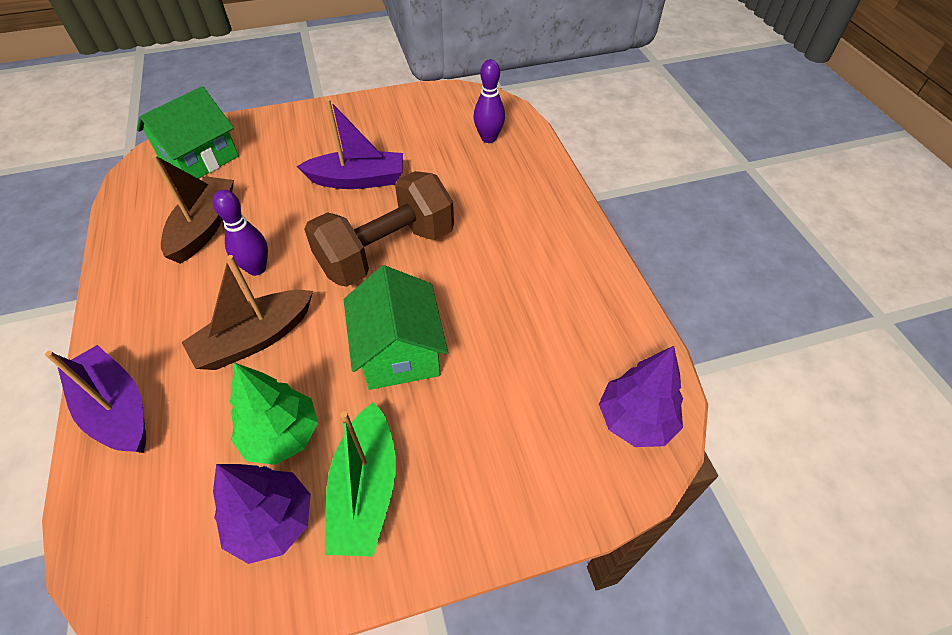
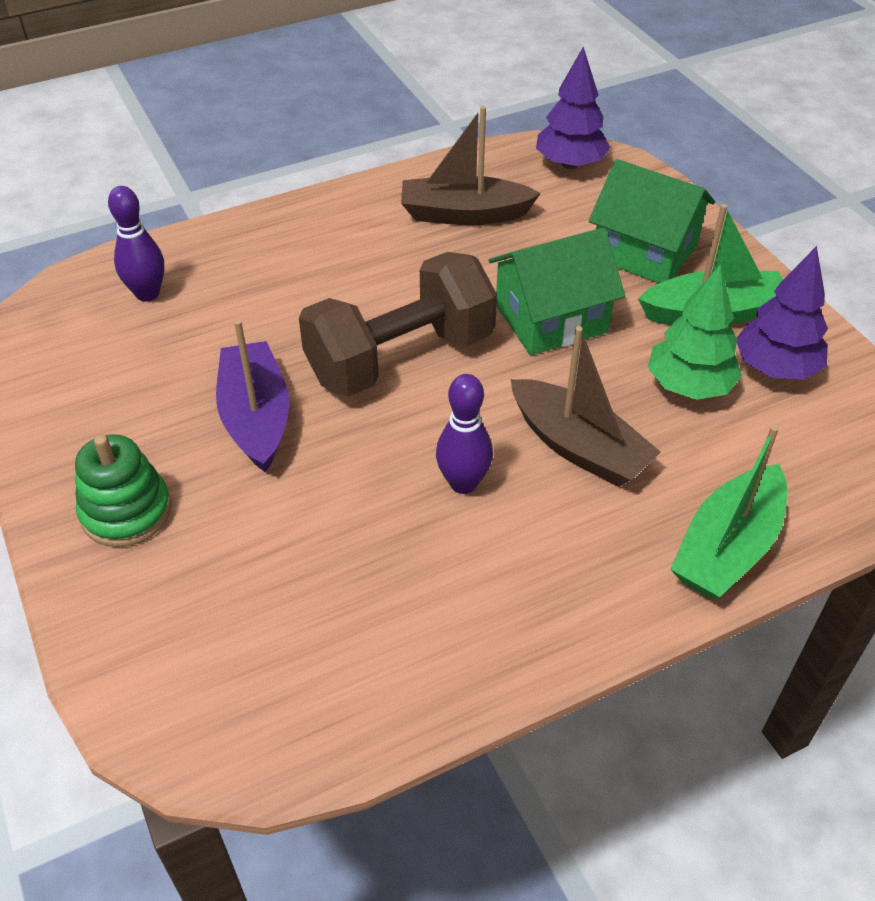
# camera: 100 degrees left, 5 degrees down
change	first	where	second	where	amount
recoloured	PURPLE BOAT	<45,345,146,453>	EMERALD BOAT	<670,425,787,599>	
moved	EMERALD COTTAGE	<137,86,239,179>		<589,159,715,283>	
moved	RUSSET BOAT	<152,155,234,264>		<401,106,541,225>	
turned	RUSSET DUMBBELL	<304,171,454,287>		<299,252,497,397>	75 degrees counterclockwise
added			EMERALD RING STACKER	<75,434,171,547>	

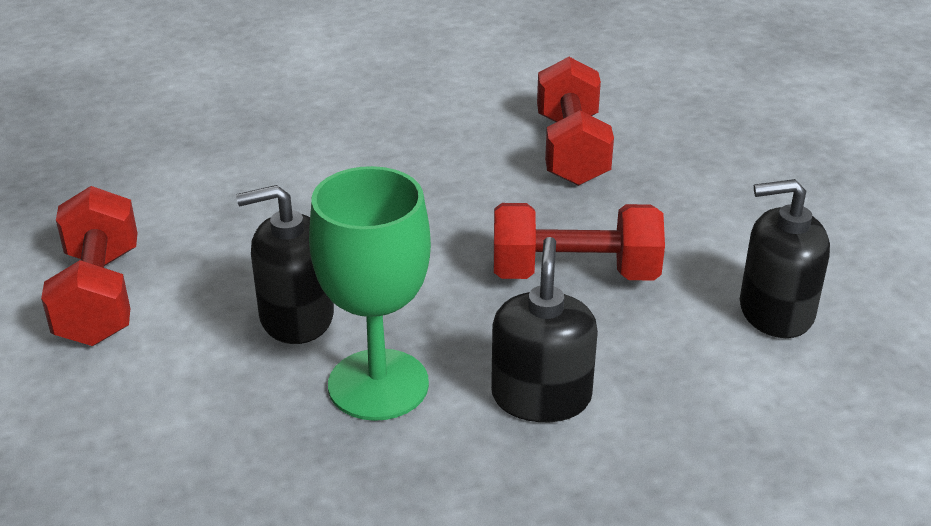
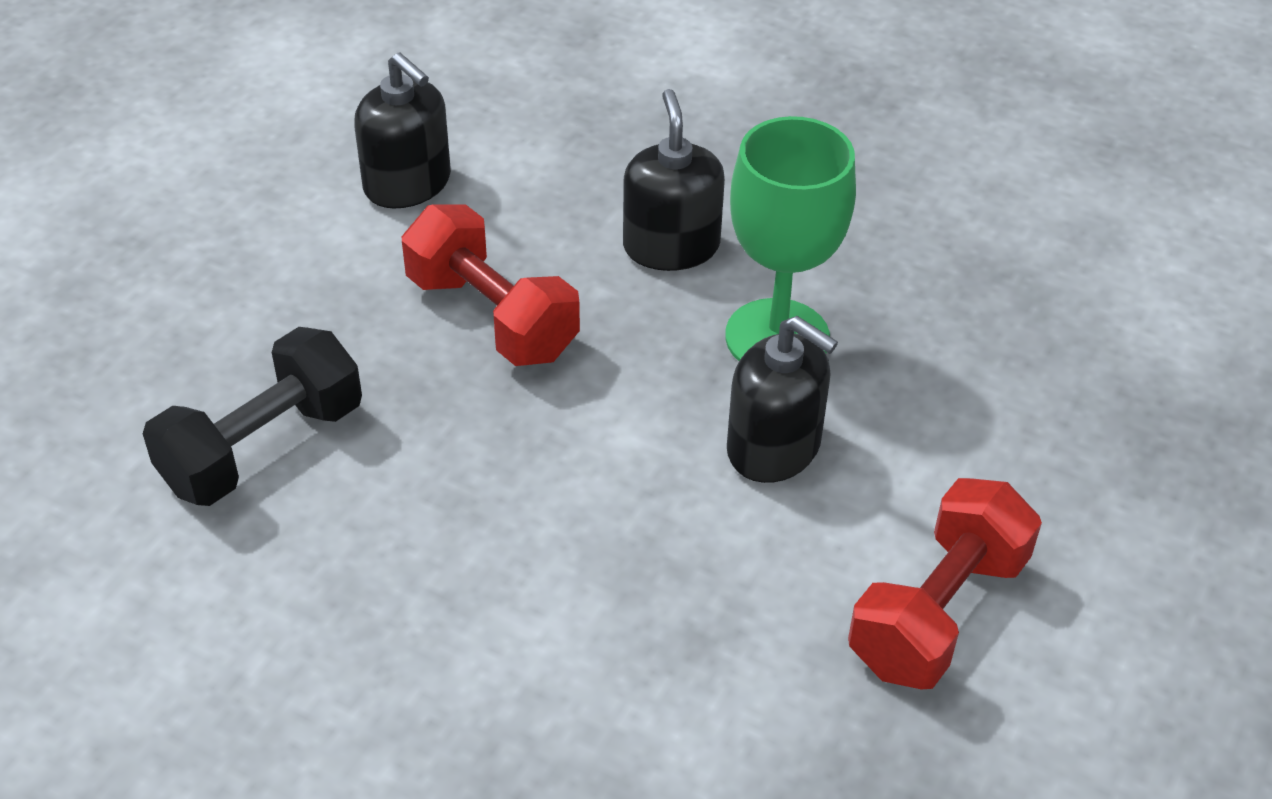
# camera: 135 degrees left, 10 degrees up
change	first	where	second	where	amount
turned	EBONY SOAP DISPENSER	<491,237,598,422>		<623,89,725,271>	120 degrees clockwise
recoloured	SCARLET DUMBBELL	<537,57,614,186>	EBONY DUMBBELL	<143,327,362,506>	

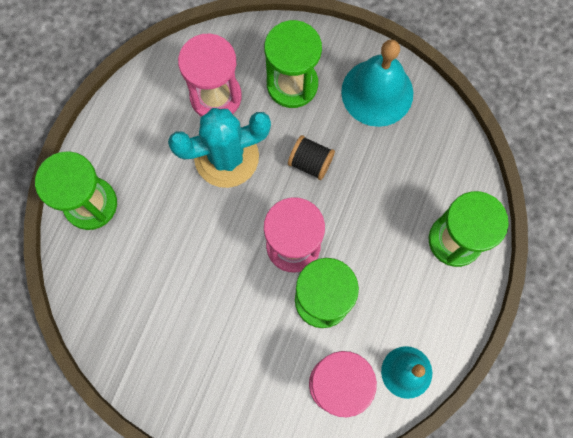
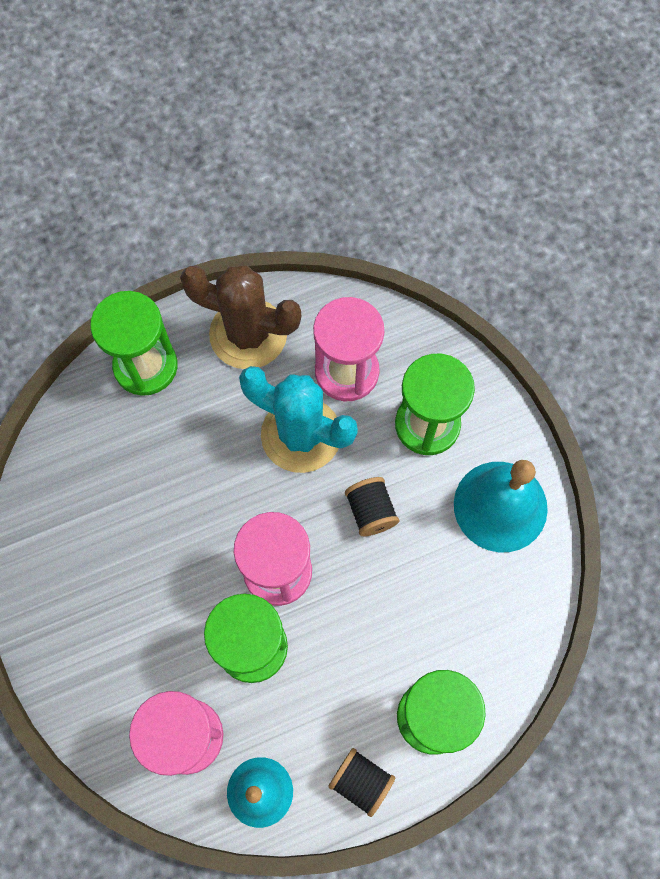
# camera: 45 degrees right, 5 degrees down
change	first	where	second	where	amount
added			RUSSET SAGUARO CACTUS	<180,265,301,369>	
added			EBONY BOBBIN	<328,748,396,817>	

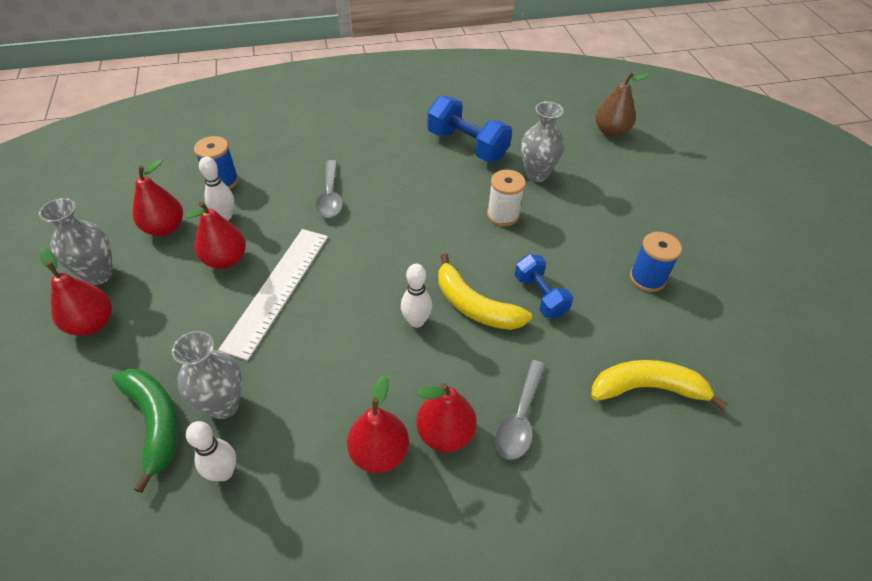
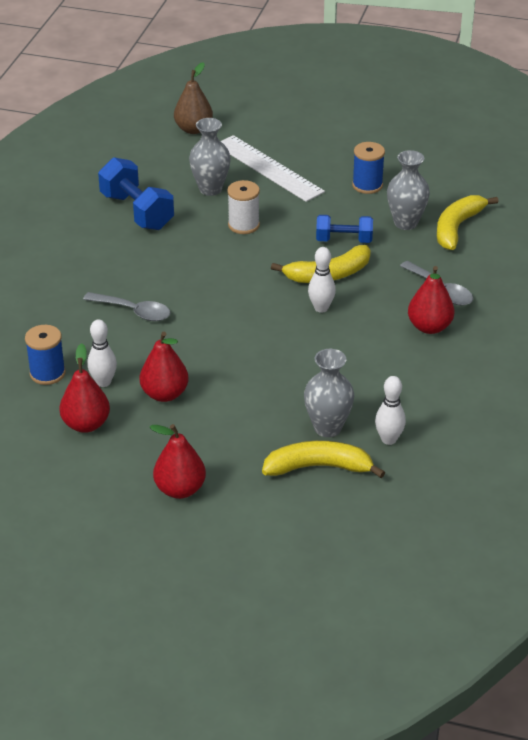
# camera: 60 degrees left, 10 degrees down
change	first	where	second	where	amount
moved	GREY VASE	<39,198,113,285>		<387,150,430,230>	
recoloured	EMERALD BANANA	<112,369,179,493>	GOLDEN BANANA	<262,441,385,478>	
moved	WHITE RULER	<218,229,328,361>		<221,135,325,202>	
removed	SCARLET PEAR FRUIT	<347,375,409,473>			
turned	BLUE DUMBBELL	<427,96,512,162>		<98,157,174,230>	75 degrees clockwise

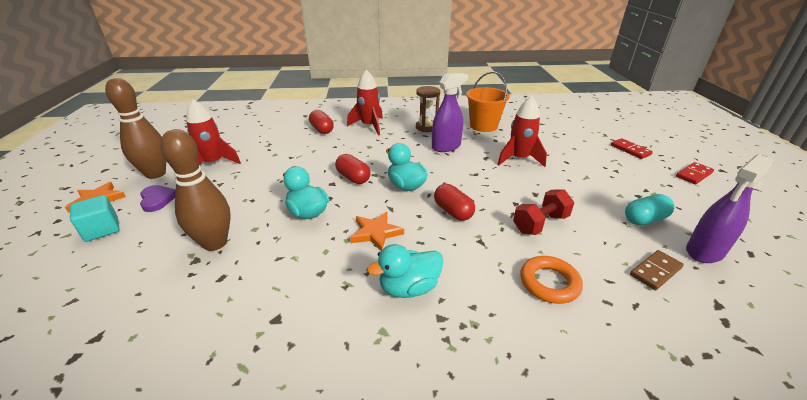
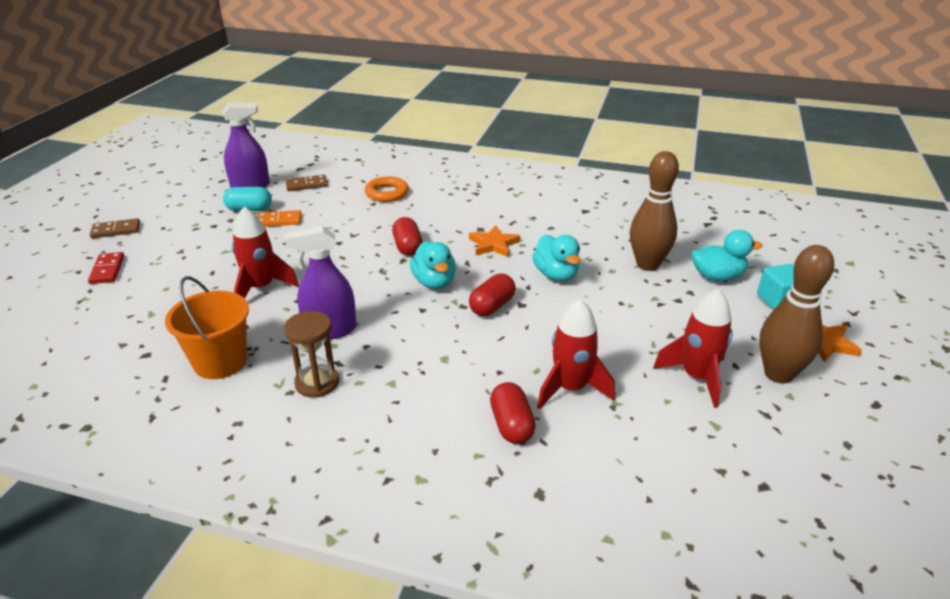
# camera: 160 degrees left, 0 degrees up
change	first	where	second	where	amount
removed	PURPLE LOVE HEART	<140,185,176,212>			
turned	SCARLET PILL	<335,154,371,184>		<469,274,516,316>	60 degrees clockwise
moved	SCARLET ROCKET	<347,70,383,135>		<537,299,615,409>	
moved	AQUA TOY DUCK	<367,244,443,298>		<692,230,763,281>	
removed	SCARLET DUMBBELL	<513,189,574,235>			
recoloured	SCARLET DOMINO	<676,162,714,185>	RUSSET DOMINO	<90,218,140,238>	
added			BRIGHT ORANGE DOMINO	<257,210,301,227>	

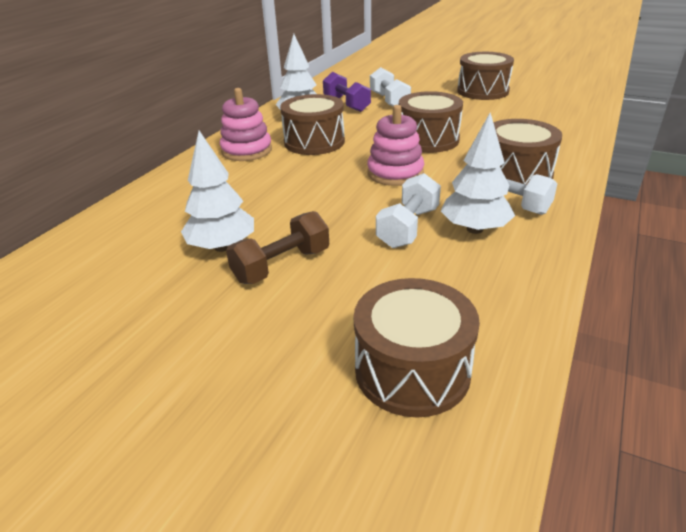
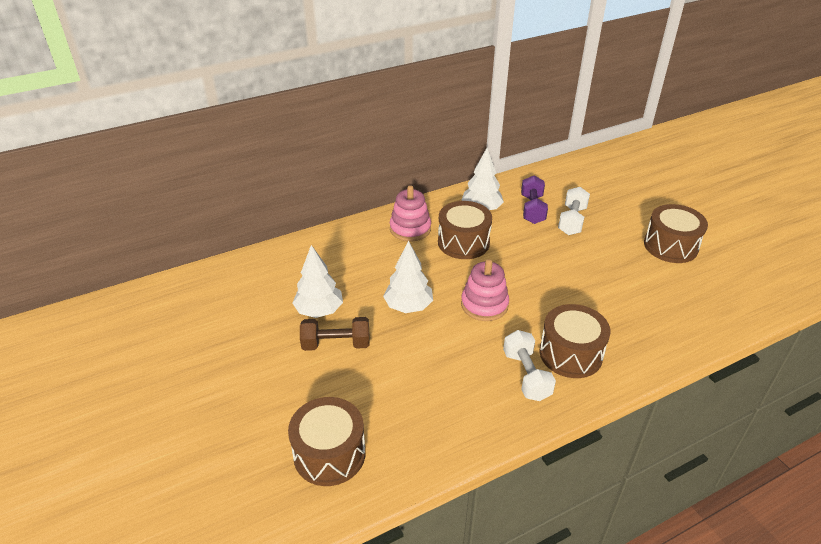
# camera: 35 degrees right, 5 degrees up
change	first	where	second	where	amount
removed	WHITE DUMBBELL	<376,173,441,248>			
removed	RUSSET SNARE DRUM	<399,91,463,153>			
moved	WHITE FIR TREE	<441,112,515,234>		<383,240,433,313>	

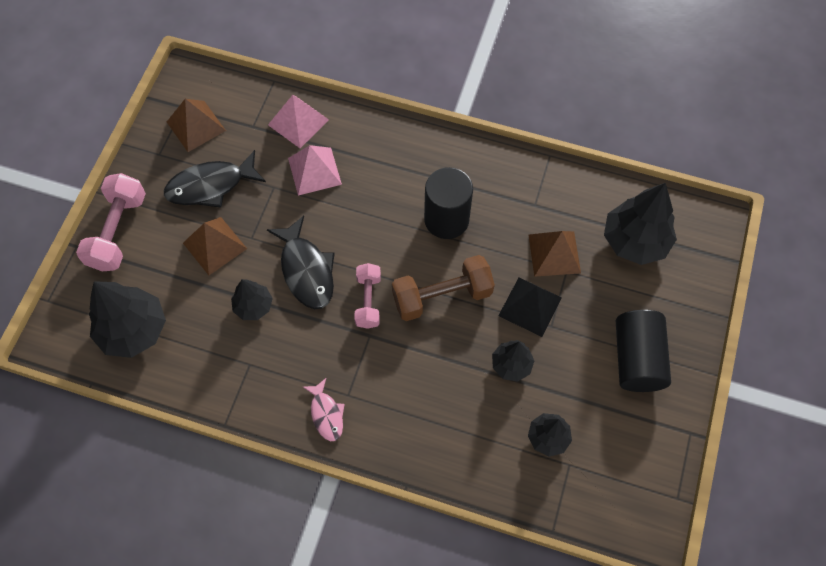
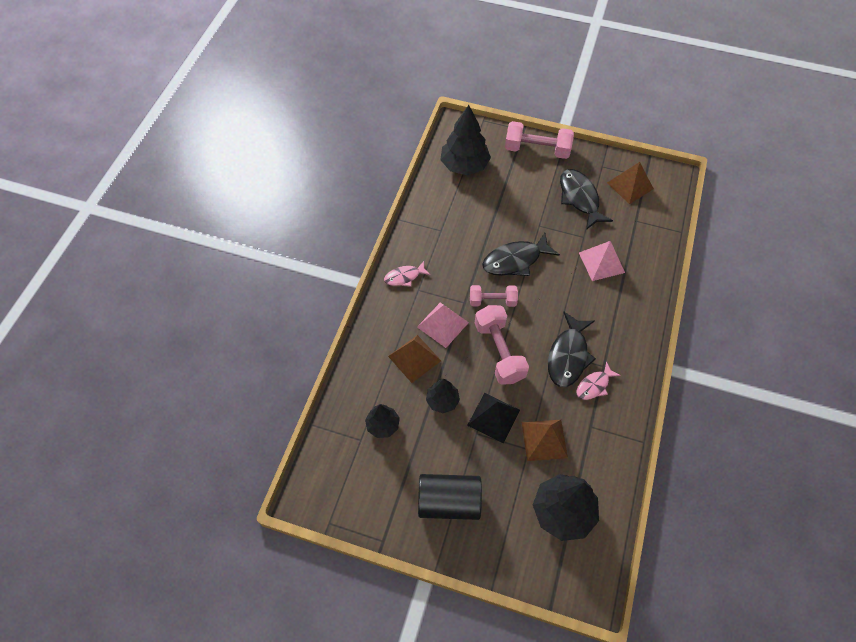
# camera: 90 degrees right, 5 degrees down
change	first	where	second	where	amount
moved	RUSSET PYRAMID SHAPE	<183,217,247,275>		<388,335,441,383>	
removed	EBONY FIR TREE	<231,279,273,320>			
moved	ROSE-PINK PYRAMID SHAPE	<268,95,329,148>		<417,302,469,348>	
recoloured	RUSSET DUMBBELL	<392,255,495,321>	ROSE-PINK DUMBBELL	<475,305,529,385>	
replaced	EBONY SOLID CYLINDER	<424,167,473,239>	EBONY TOY FISH	<548,312,596,387>	
added			ROSE-PINK TOY FISH	<576,362,621,400>	

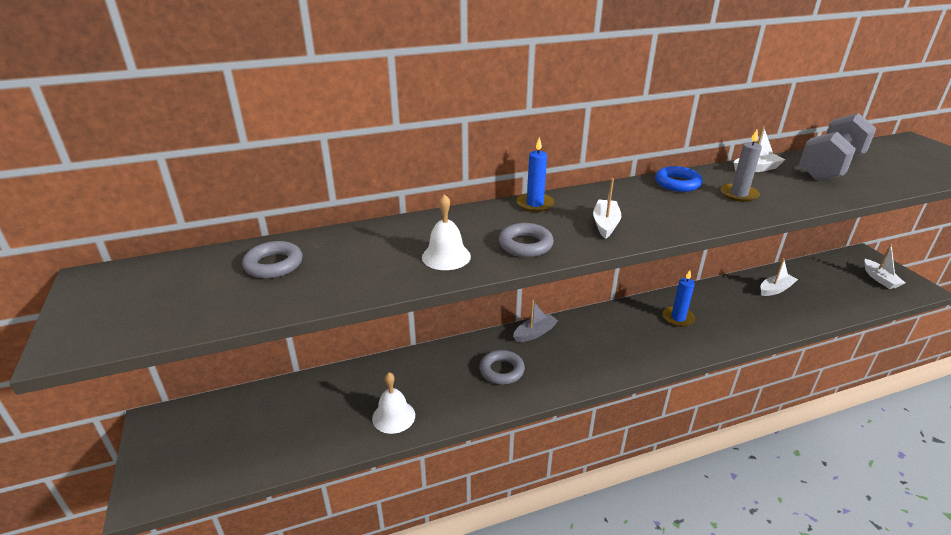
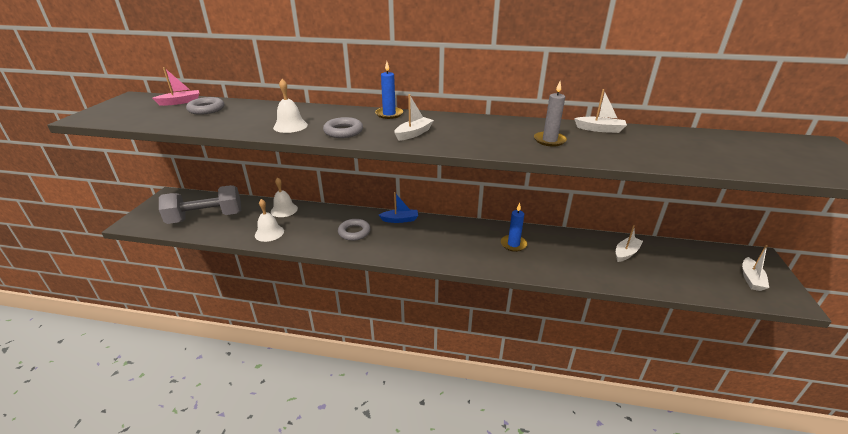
# camera: 30 degrees right, 0 degrees up
change	first	where	second	where	amount
recoloured	GREY BOAT	<513,300,558,342>	BLUE BOAT	<379,192,418,223>	
removed	BLUE HOOP	<655,166,703,192>			
turned	WHITE BOAT	<760,258,798,296>		<616,225,643,262>	45 degrees counterclockwise
moved	GREY DUMBBELL	<799,113,876,180>		<159,185,241,224>	
added			ROSE-PINK BOAT	<152,67,199,106>	
added			WHITE SCHOOL BELL	<271,177,298,217>	

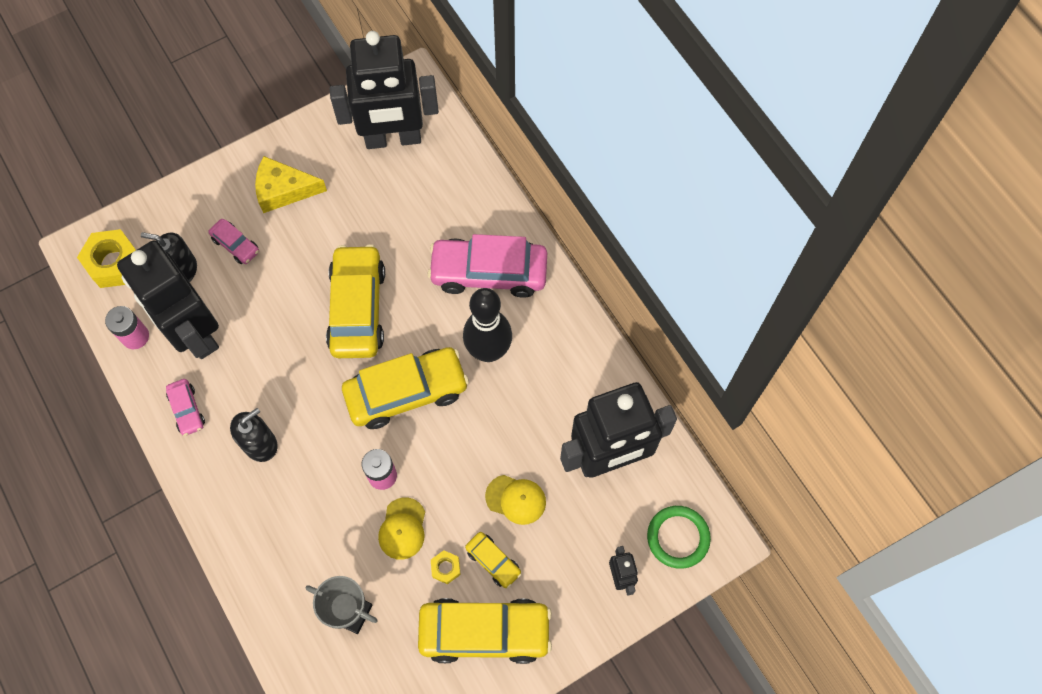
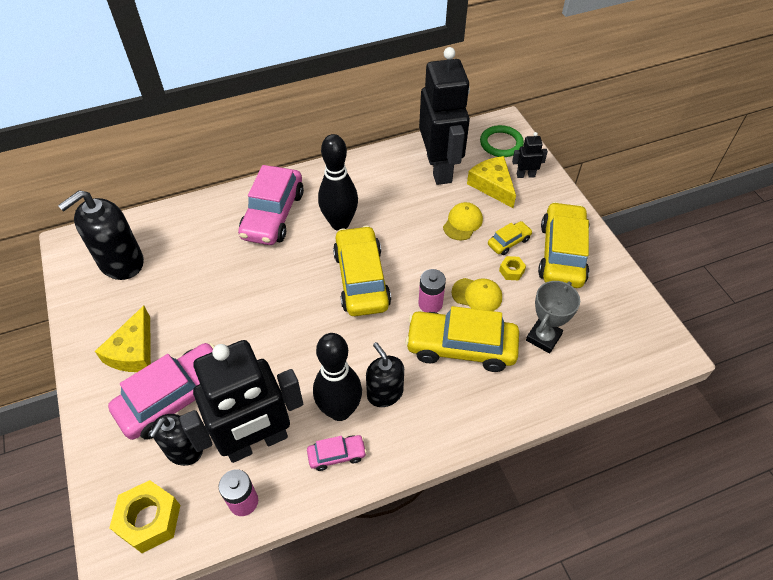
# camera: 80 degrees left, 15 degrees down
change	first	where	second	where	amount
resized	ROSE-PINK TOY CAR	<208,219,259,264>		<108,343,215,440>	x2.11
moved	GOLDEN TOY CAR	<326,244,385,358>		<405,306,519,372>	
replaced	EBONY TOY ROBOT	<330,31,439,149>	EBONY SOAP DISPENSER	<58,190,144,280>	
added			EBONY SKITTLE	<313,333,362,421>	
added			GOLDEN CHEESE	<467,156,516,208>	

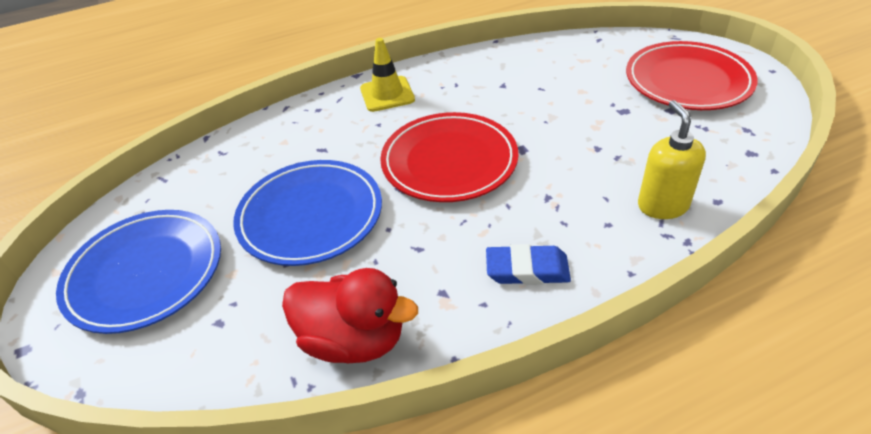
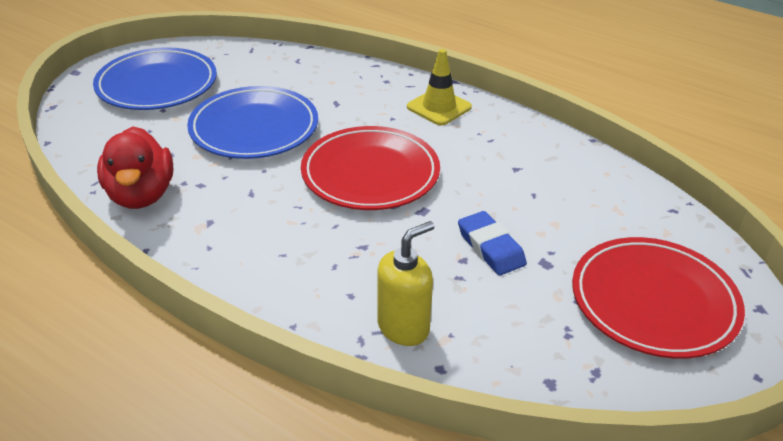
# camera: 55 degrees right, 5 degrees down
change	first	where	second	where	amount
moved	BLUE GUM ERASER	<486,244,571,285>		<458,211,527,275>	

